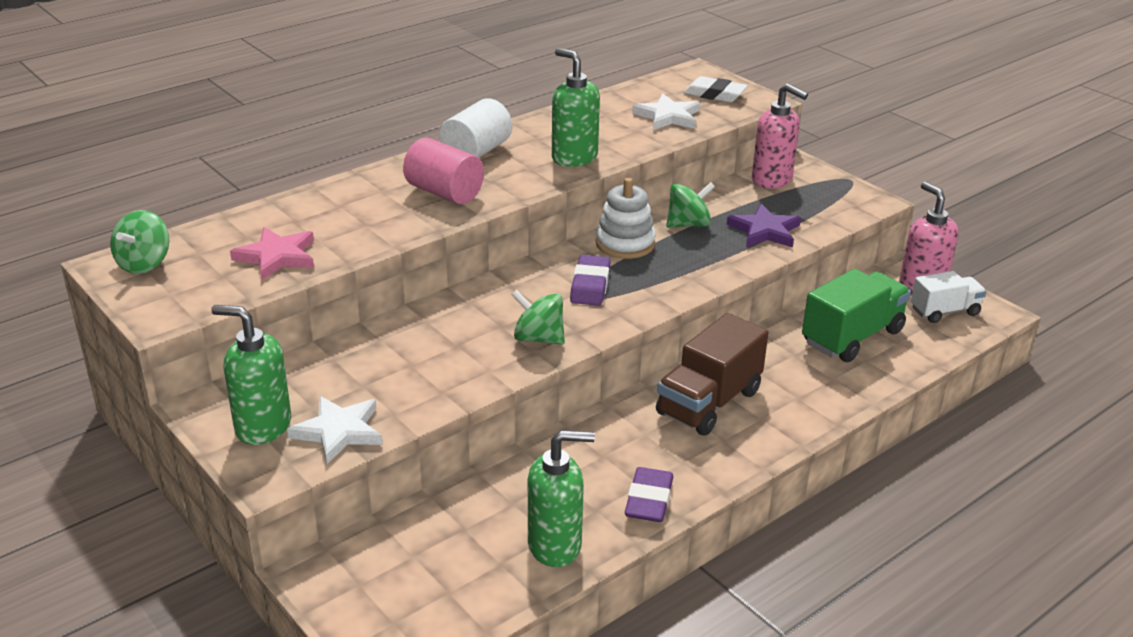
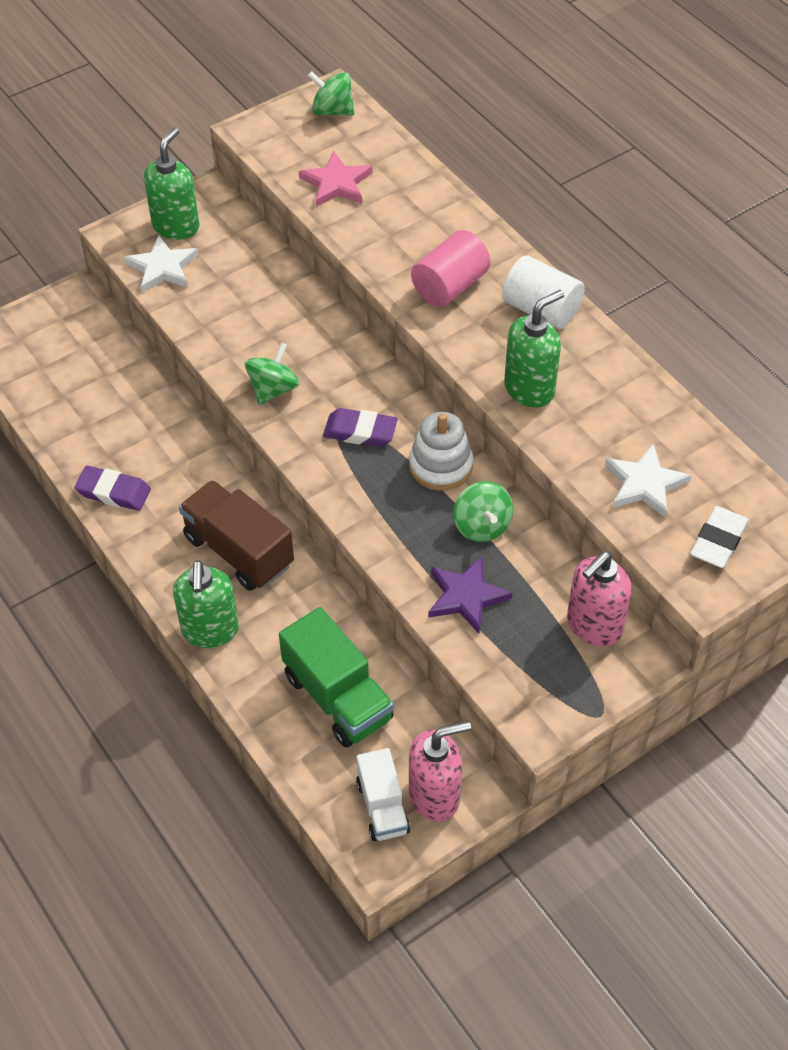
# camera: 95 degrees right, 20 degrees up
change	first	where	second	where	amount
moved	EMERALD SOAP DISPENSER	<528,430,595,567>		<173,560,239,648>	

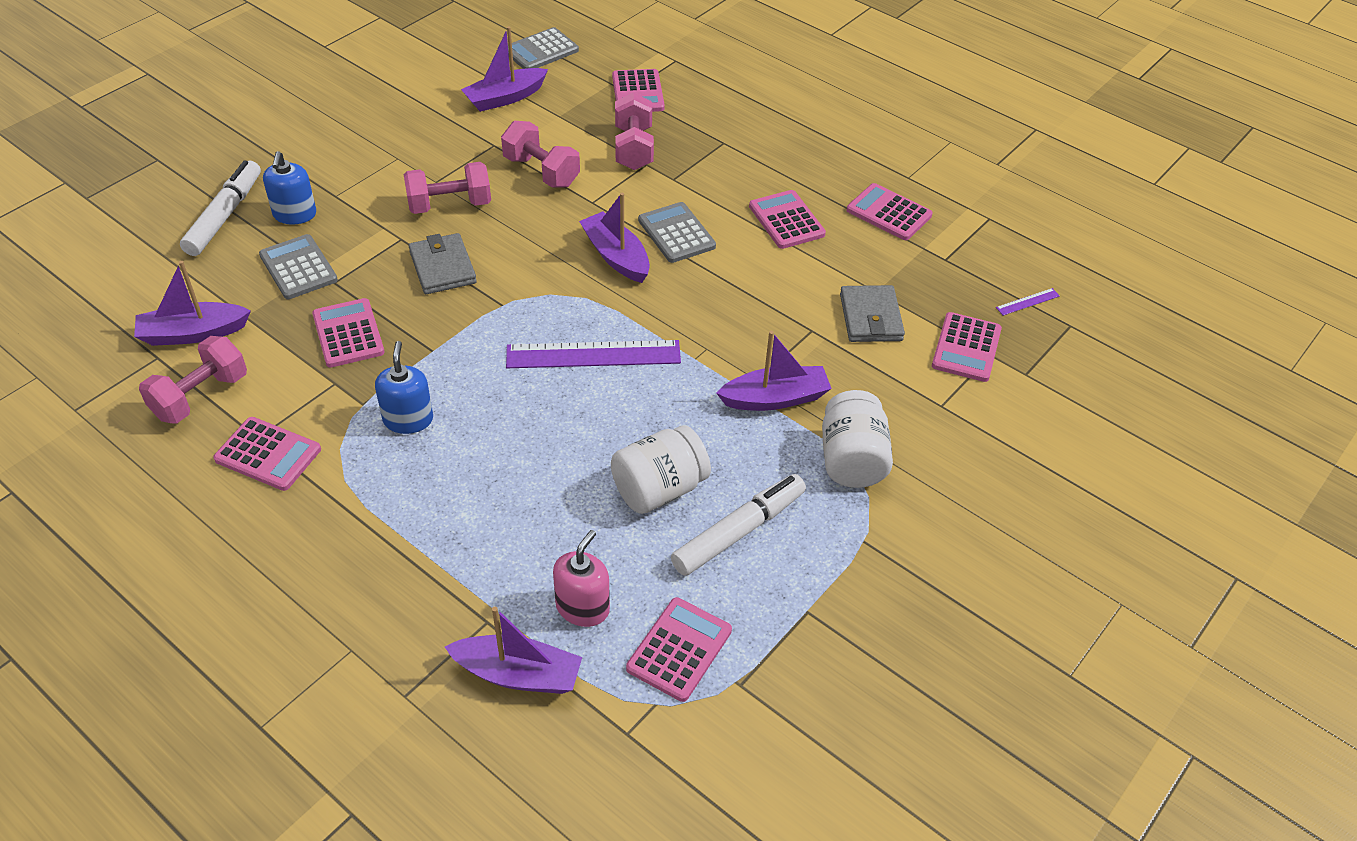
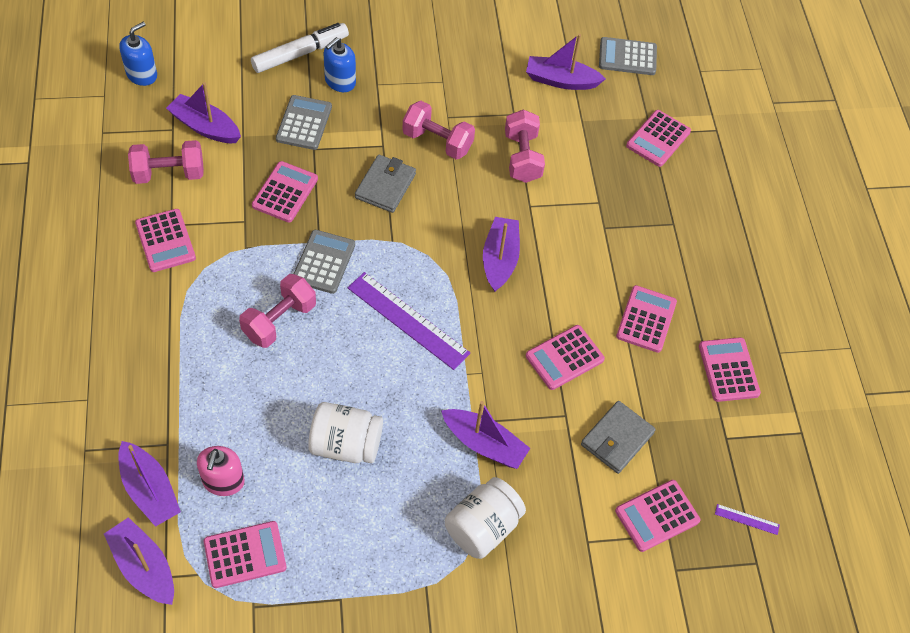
# camera: 40 degrees right, 10 degrees up
change	first	where	second	where	amount
moved	BLUE SOAP DISPENSER	<375,341,433,434>		<119,22,157,86>	
turned	ROSE-PINK SOAP DISPENSER	<553,530,610,627>		<197,446,245,496>	120 degrees clockwise
moved	ROSE-PINK DUMBBELL	<615,92,654,170>		<239,274,316,348>	
moved	GREY CALCULATOR	<638,202,716,263>		<294,230,355,294>	
removed	WHITE MARKER	<671,474,806,576>			
added			PURPLE BOAT	<104,517,174,605>	
added			ROSE-PINK CALCULATOR	<526,325,605,390>	

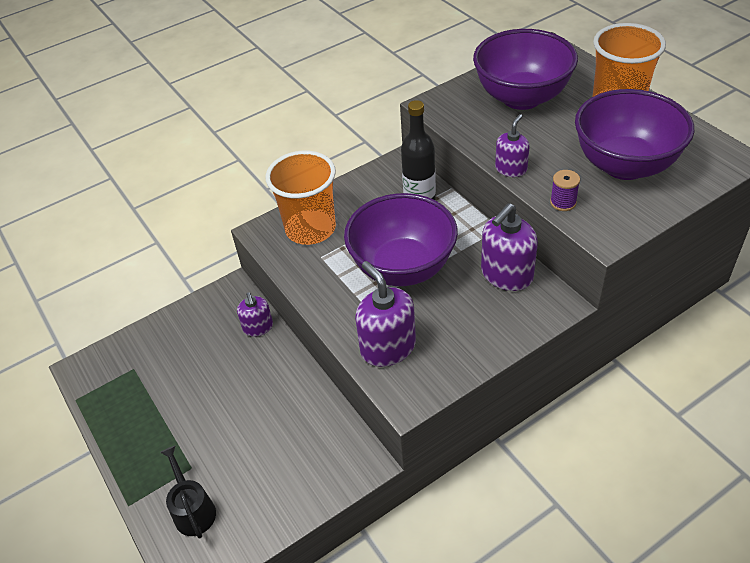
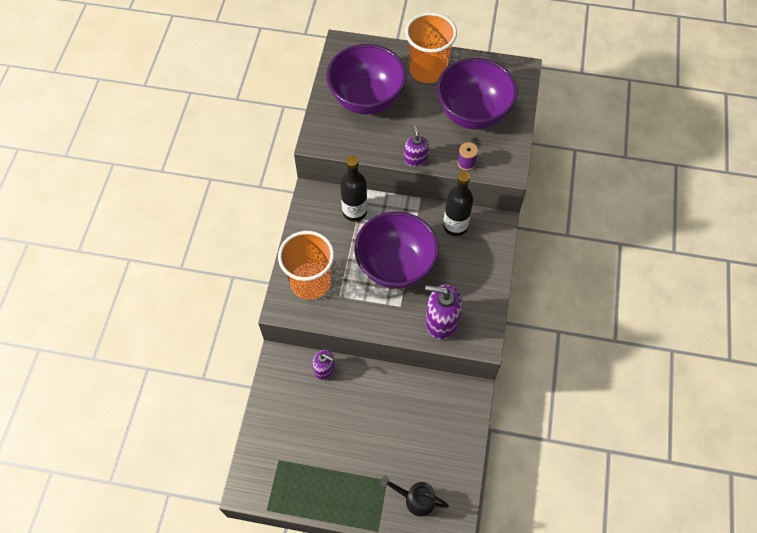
# camera: 50 degrees left, 15 degrees up
change	first	where	second	where	amount
replaced	PURPLE SOAP DISPENSER	<481,203,538,291>	EBONY DRINK BOTTLE	<443,171,473,236>	

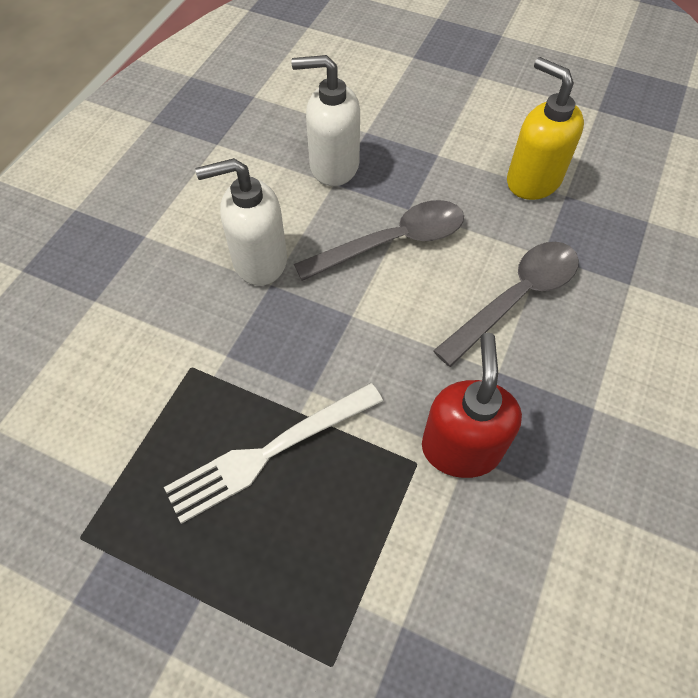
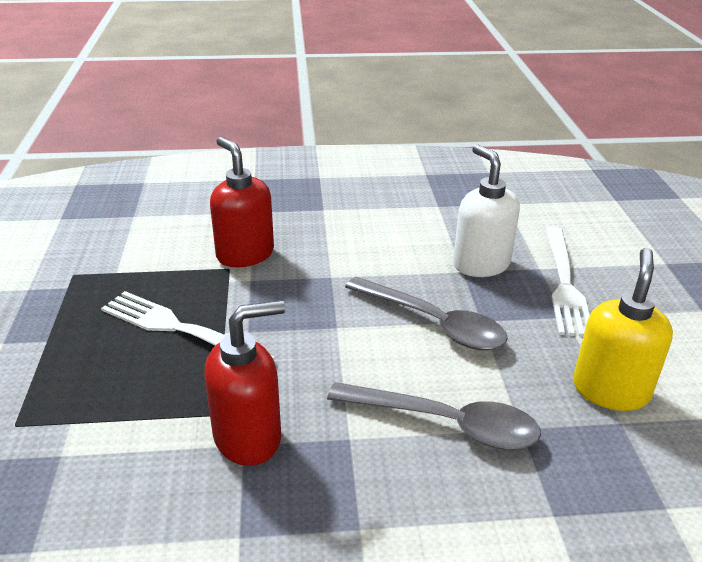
# camera: 60 degrees right, 25 degrees down
change	first	where	second	where	amount
removed	WHITE SOAP DISPENSER	<195,158,287,286>			
added			SCARLET SOAP DISPENSER	<210,137,274,267>	
added			WHITE FORK	<545,227,590,336>	

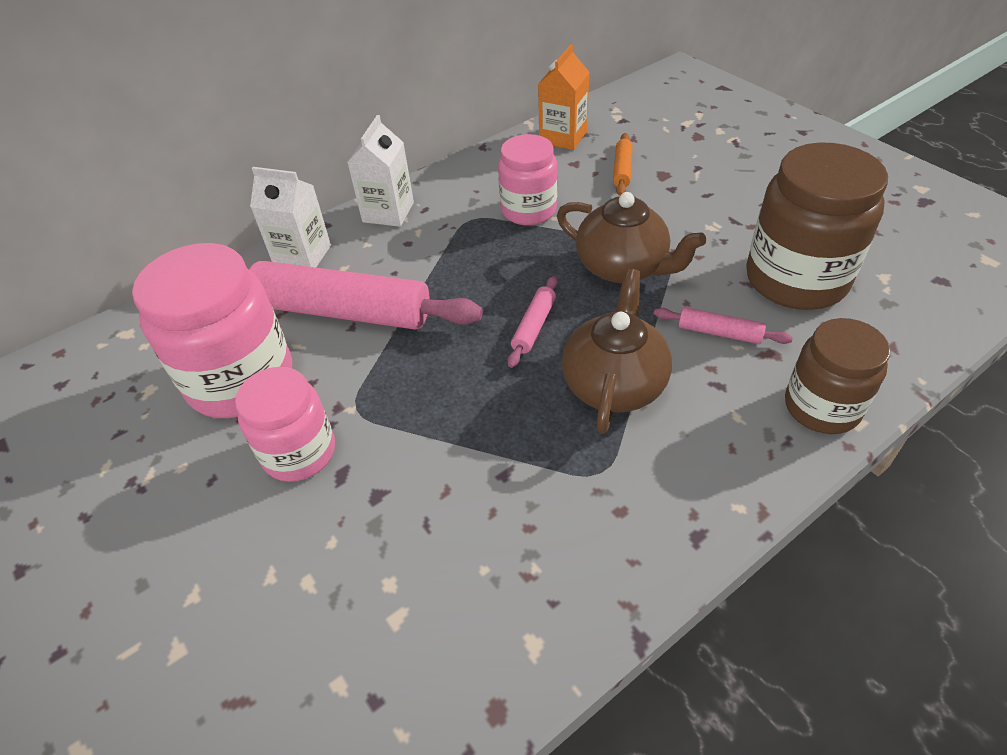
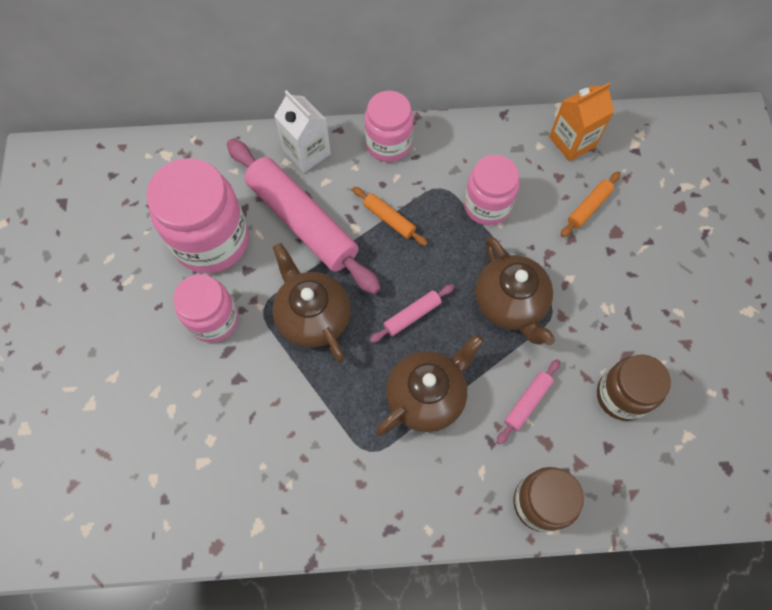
# camera: 30 degrees right, 20 degrees up
change	first	where	second	where	amount
replaced	WHITE MILK CARTON	<347,115,414,227>	ROSE-PINK JAM JAR	<365,91,414,162>	
turned	ROSE-PINK ROLLING PIN	<654,307,793,344>		<497,359,560,445>	75 degrees clockwise
resized	RUSSET JAM JAR	<746,142,888,310>		<597,354,671,421>	x0.63
added			RUSSET TEAPOT	<272,243,351,362>	
added			BRIGHT ORANGE ROLLING PIN	<352,187,428,246>	

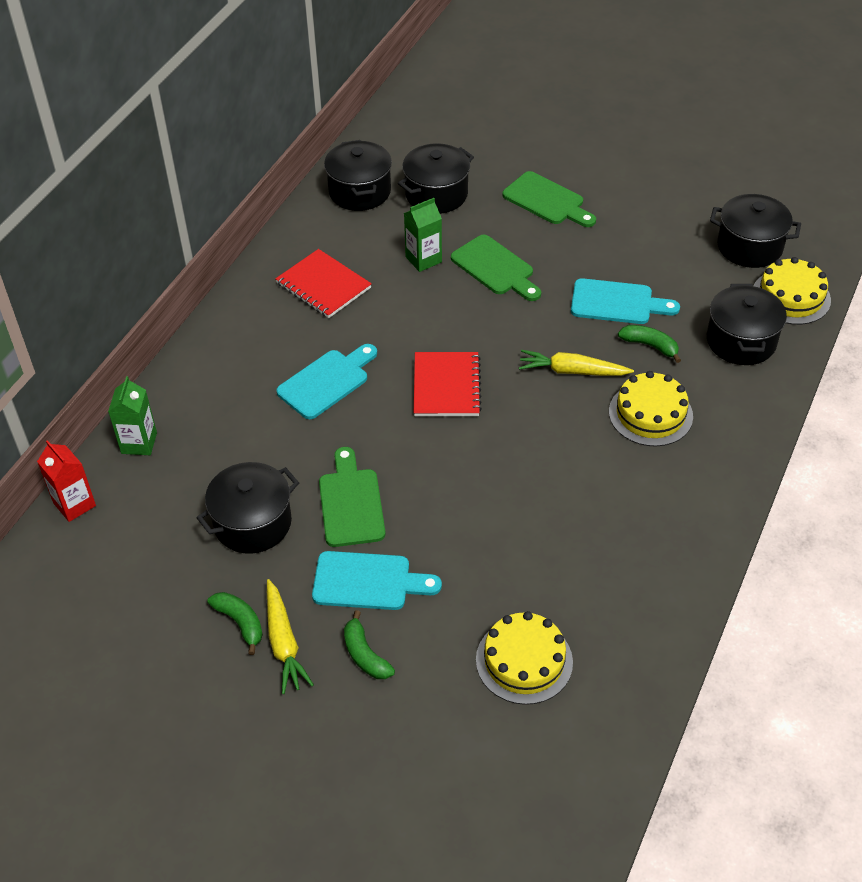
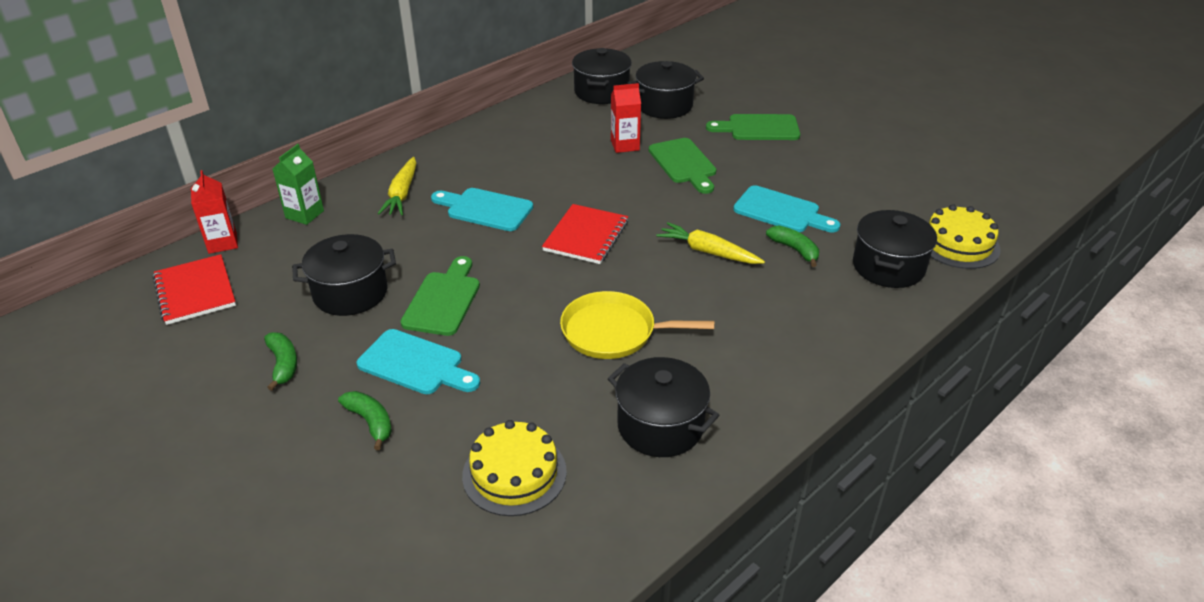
# camera: 20 degrees right, 10 degrees down
change	first	where	second	where	amount
moved	GOLDEN TOY CARROT	<267,579,314,694>		<378,157,416,215>	
moved	SCARLET NOTEPAD	<275,249,372,318>		<153,254,236,325>	
turned	AQUA CHOPPING BOARD	<276,344,377,419>		<431,188,533,231>	135 degrees counterclockwise
turned	EMERALD BANANA	<344,610,395,679>		<338,391,392,450>	150 degrees clockwise
recoloured	EMERALD MILK CARTON	<404,198,442,272>	SCARLET MILK CARTON	<611,83,641,153>	
turned	EMERALD CHOPPING BOARD	<502,171,596,227>		<706,114,800,140>	120 degrees clockwise
removed	GOLDEN GATEAU	<609,371,693,446>			
moved	EBONY POT	<710,194,801,268>		<608,357,719,457>	
added			GOLDEN FRYING PAN	<560,291,714,359>	

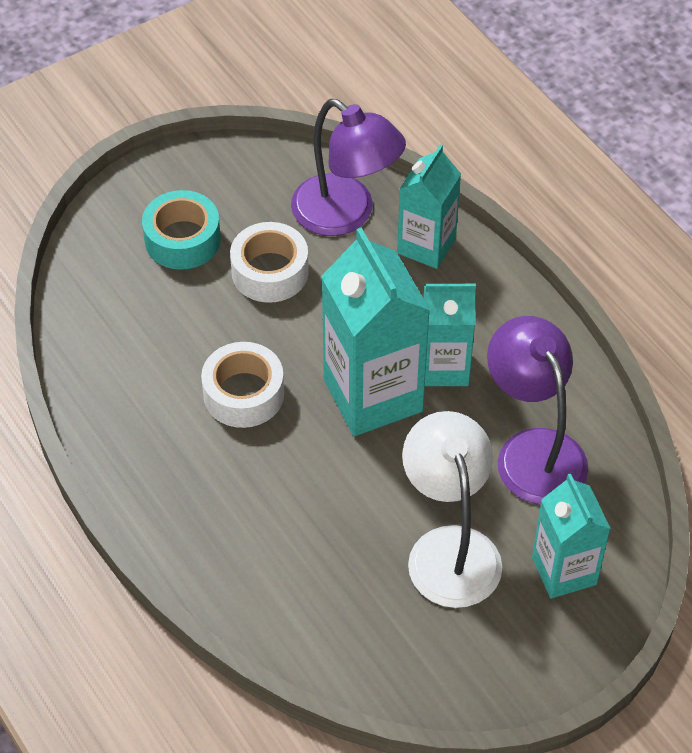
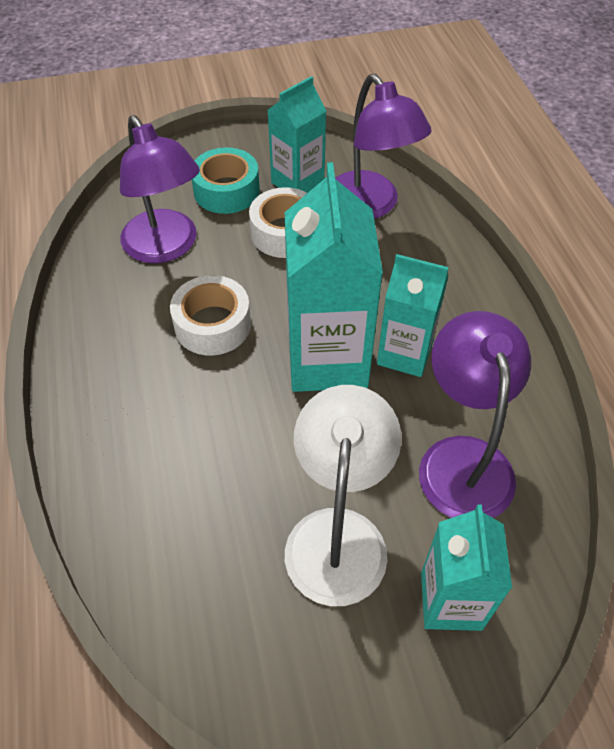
# camera: 20 degrees right, 0 degrees up
change	first	where	second	where	amount
moved	AQUA MILK CARTON	<397,144,461,269>		<268,76,327,193>	
added			PURPLE DESK LAMP	<120,115,200,263>	

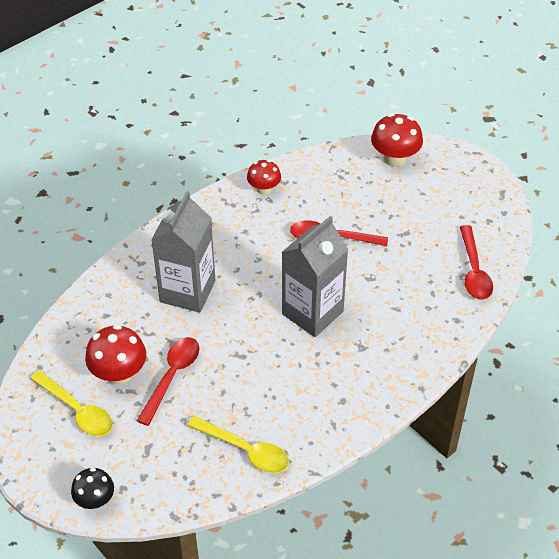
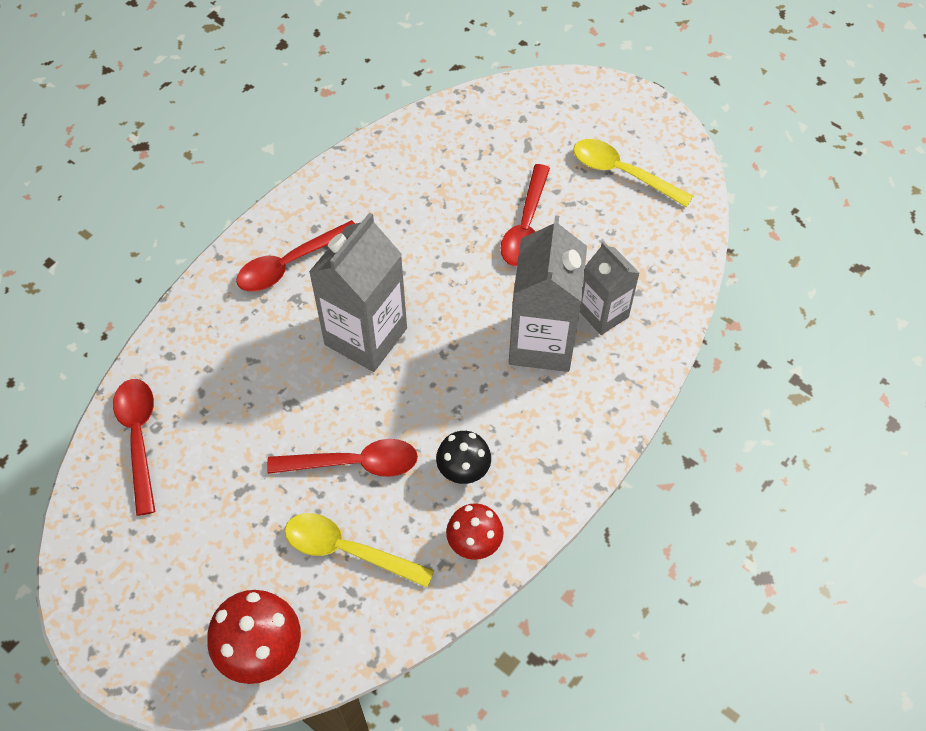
# camera: 170 degrees right, 10 degrees up
change	first	where	second	where	amount
moved	EBONY TOADSTOOL	<71,468,114,509>		<436,431,491,484>	
removed	SCARLET TOADSTOOL	<85,325,146,385>			
moved	GOLDEN TABLESPOON	<187,416,289,473>		<285,513,434,588>	
added			SCARLET TABLESPOON	<236,220,355,292>	
added			GREY MILK CARTON	<580,241,640,335>	

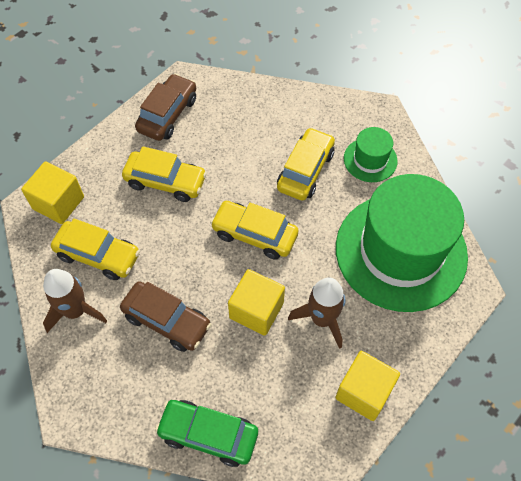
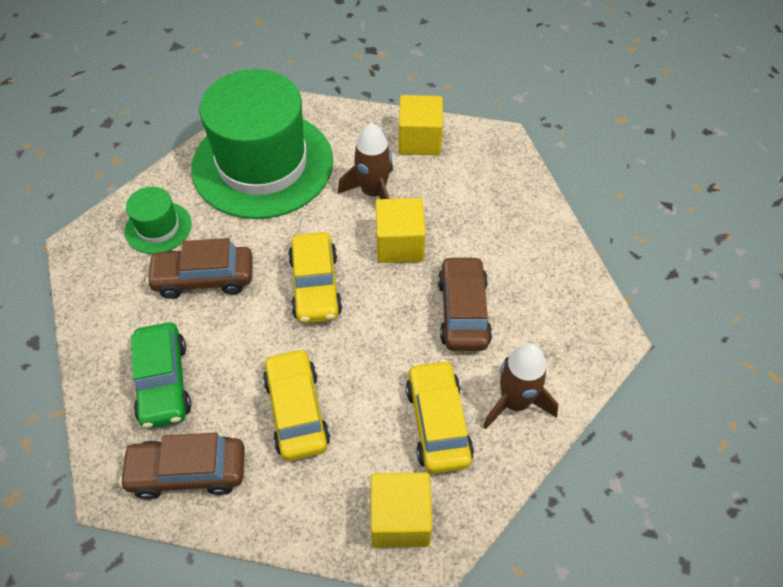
# camera: 120 degrees left, 5 degrees down
change	first	where	second	where	amount
moved	EMERALD TOY CAR	<155,400,258,467>		<131,322,191,429>	
recoloured	GOLDEN TOY CAR	<277,127,335,201>	RUSSET TOY CAR	<146,238,253,299>	

